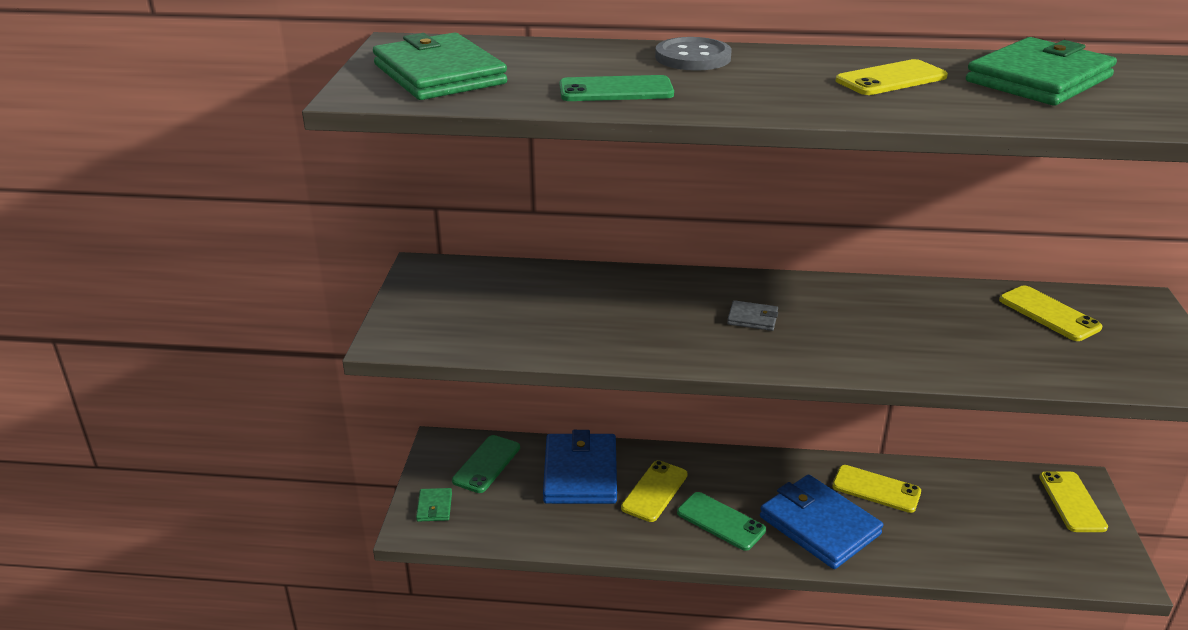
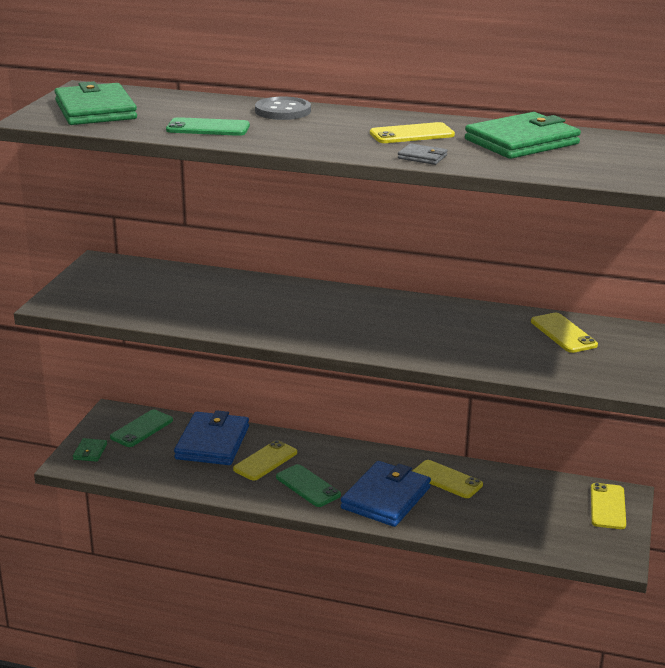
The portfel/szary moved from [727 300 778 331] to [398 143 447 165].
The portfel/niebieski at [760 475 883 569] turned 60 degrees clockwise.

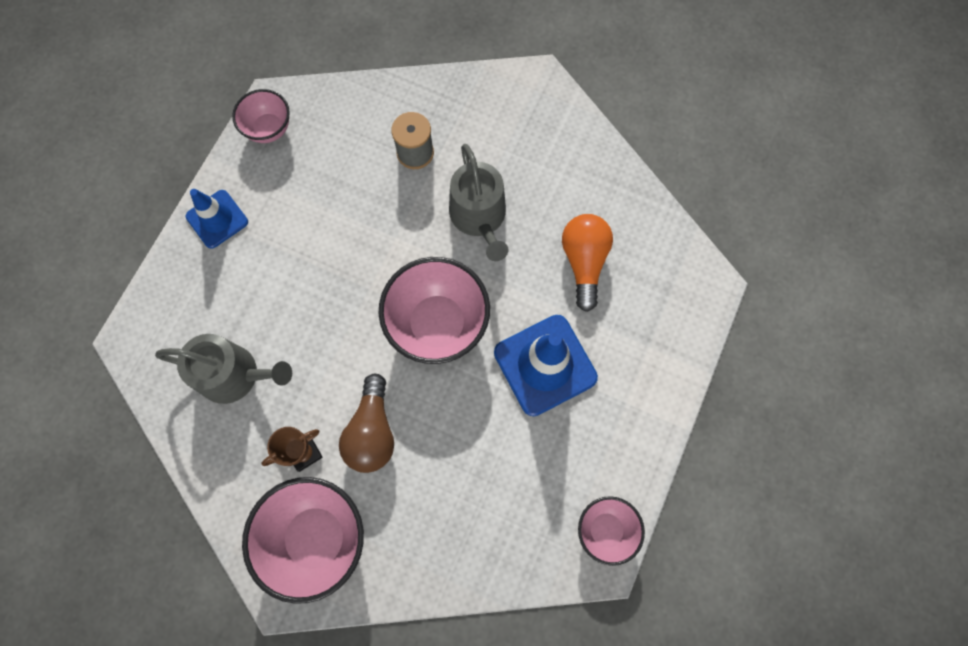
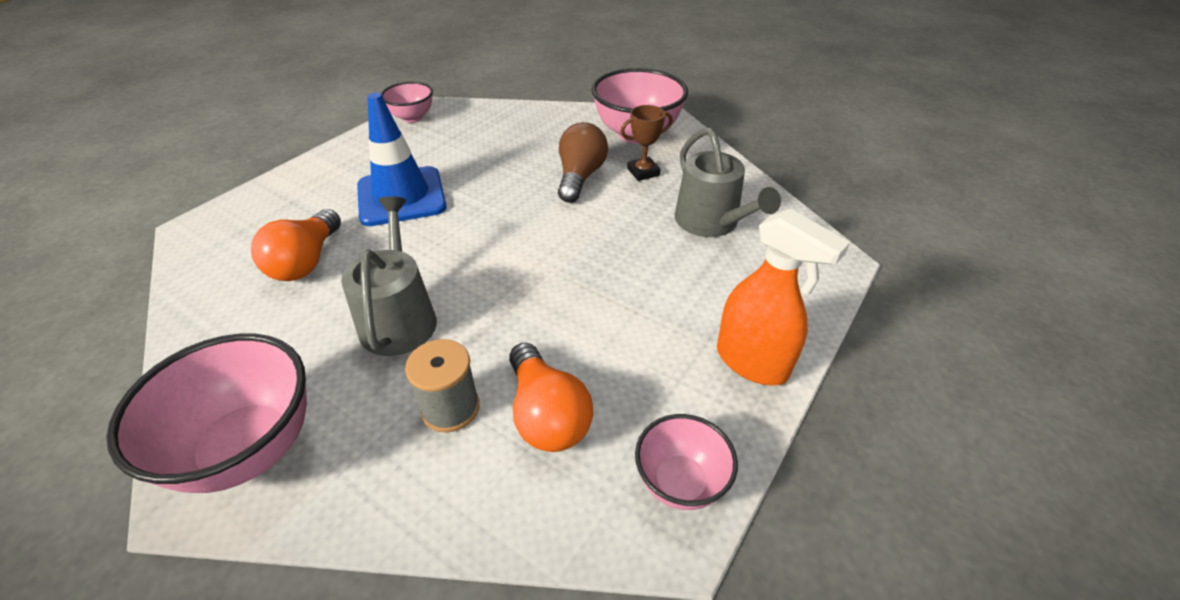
The konewka/szary at [155 334 292 404] turned 135 degrees counterclockwise.
The pachołek/niebieski at [186 189 248 248] was replaced by the spryskiwacz/pomarańczowy at [717 208 850 385].
The miska/różowy moved from [378 257 490 364] to [106 334 307 493].
The żarówka/pomarańczowy at [509 342 593 452] appeared.

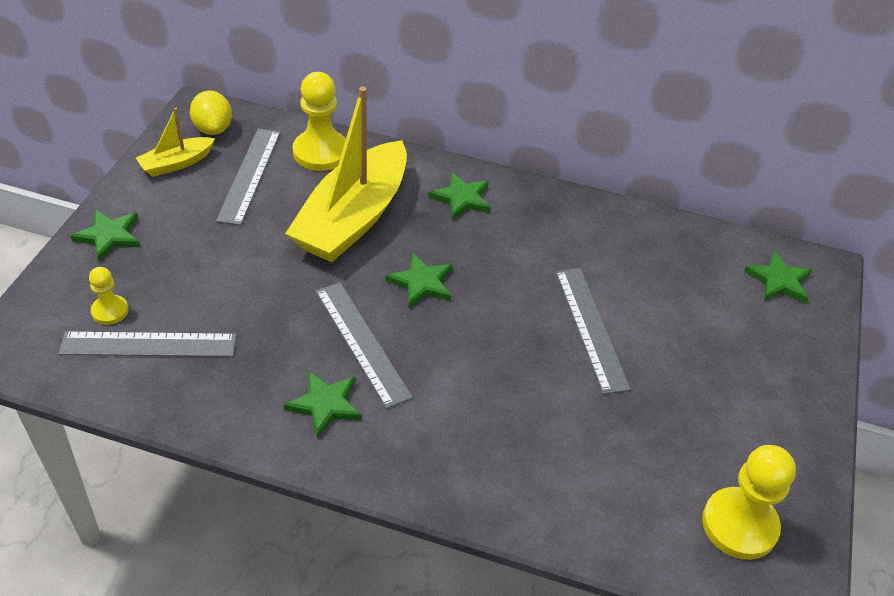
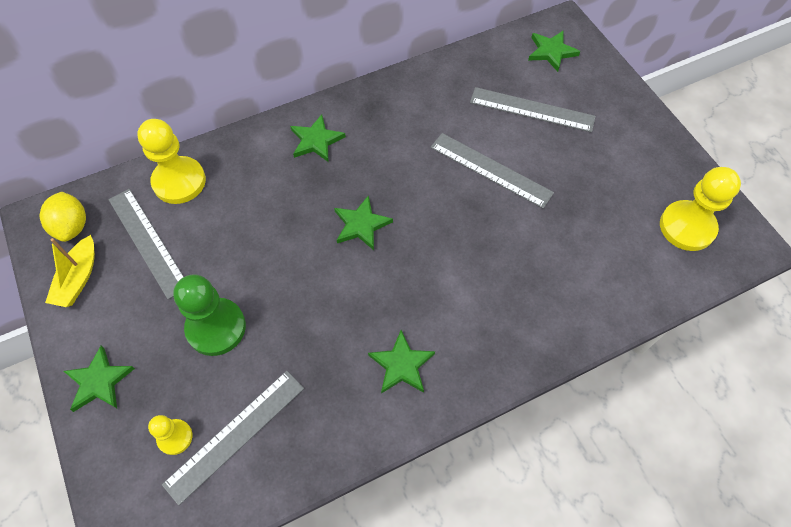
The cytryna/żółty at [190 91 232 135] turned 45 degrees clockwise.
The łódka/żółty at [285 87 407 262] disappeared.
The linijka/szary moved from [316 282 413 409] to [470 87 596 132].
The pionek/zielony at [173 274 246 356] appeared.

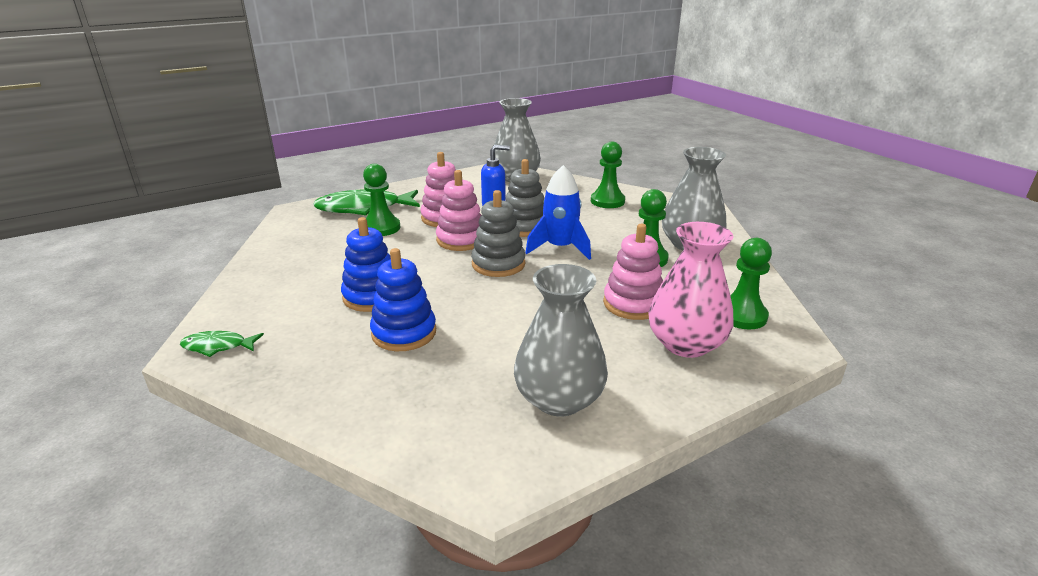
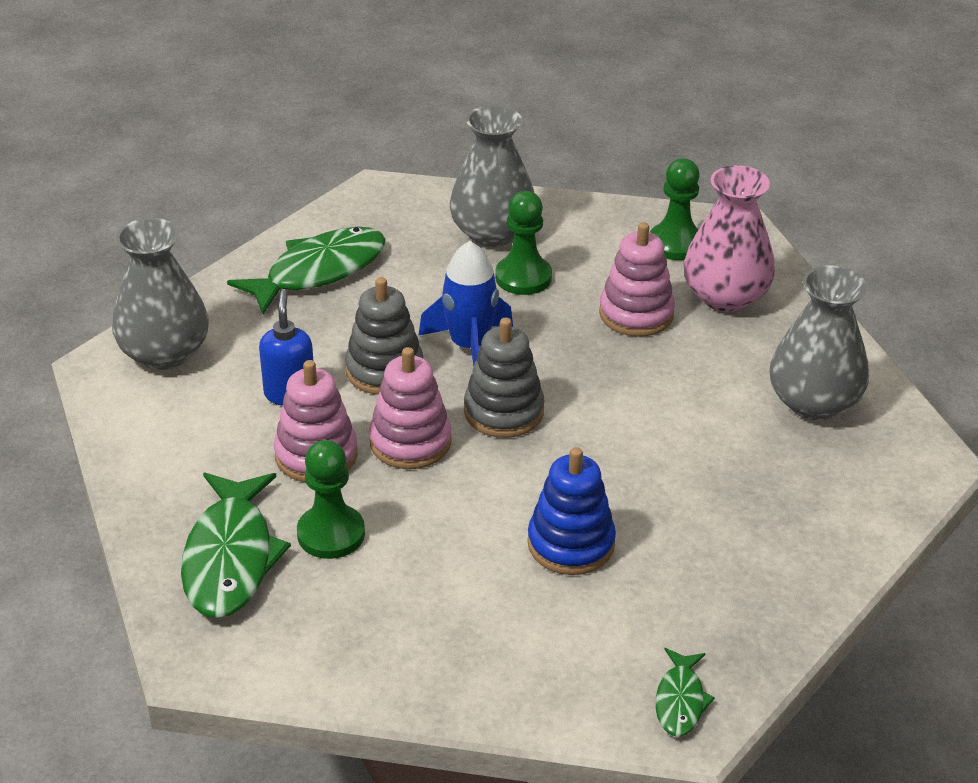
The zabawka nakładanka/niebieski at [370 248 436 351] disappeared.
The pionek/zielony at [591 142 625 208] was replaced by the ryba/zielony at [227 227 386 314].

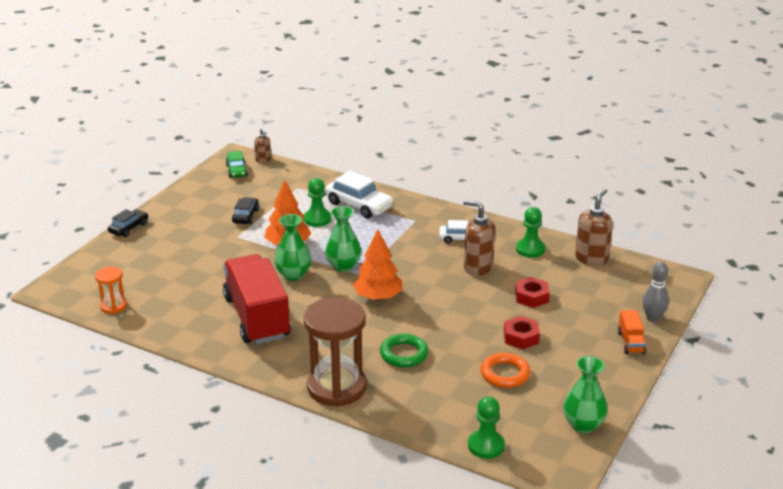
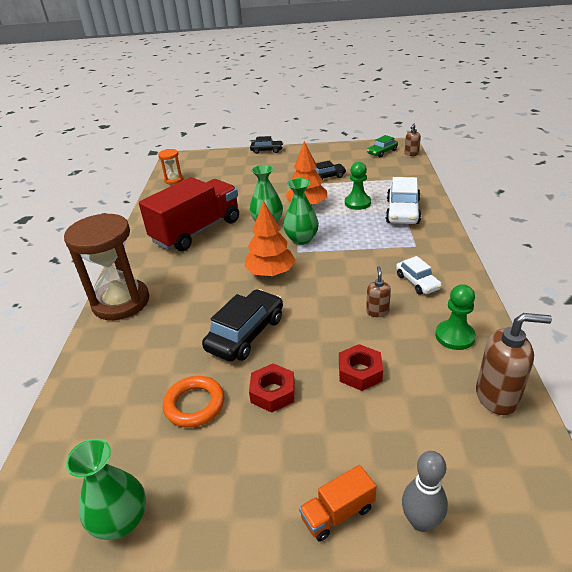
The pierścień/zielony at [380 333 429 367] disappeared.
The dozownik mydła/brązowy at [463 200 495 276] changed to 0.55 times the size.
The pionek/zielony at [468 396 505 459] disappeared.
The samochód/czarny at [202 289 283 362] appeared.

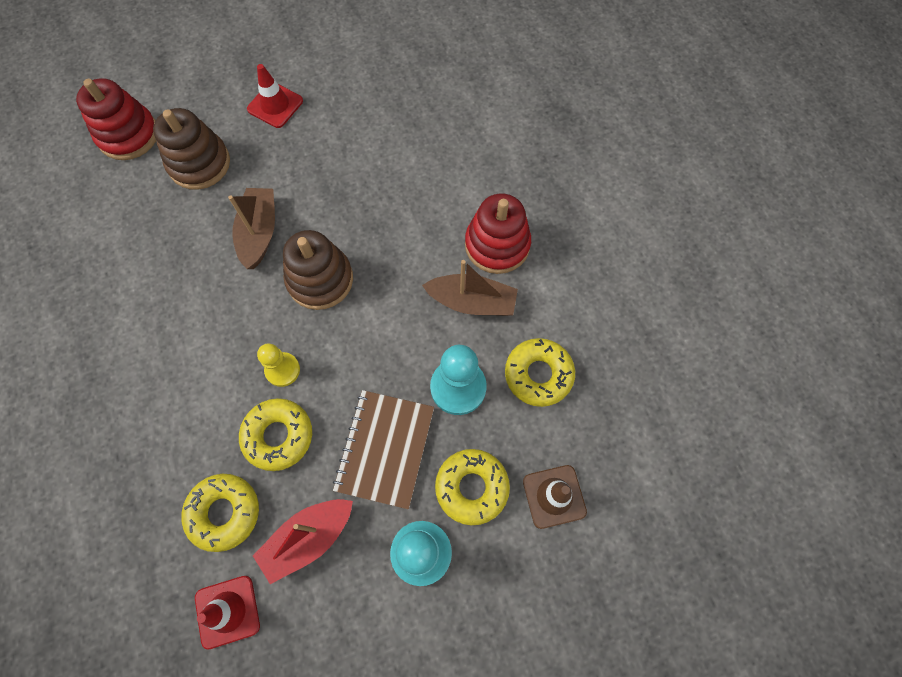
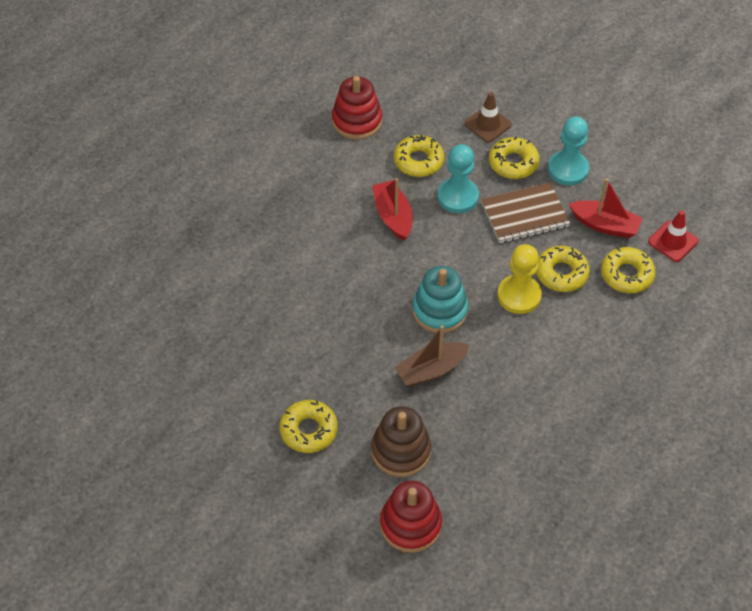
The pachołek/czerwony at [247 64 303 128] was replaced by the donut/żółty at [279 400 338 453].
The pionek/żółty at [257 343 300 387] changed to 1.60 times the size.
The zabawka nakładanka/brązowy at [283 230 353 310] became the zabawka nakładanka/turkusowy at [412 266 469 333].
The łódka/brązowy at [422 260 518 316] became the łódka/czerwony at [372 178 413 241].
The zabawka nakładanka/czerwony moved from [465 193 531 274] to [332 76 382 140].

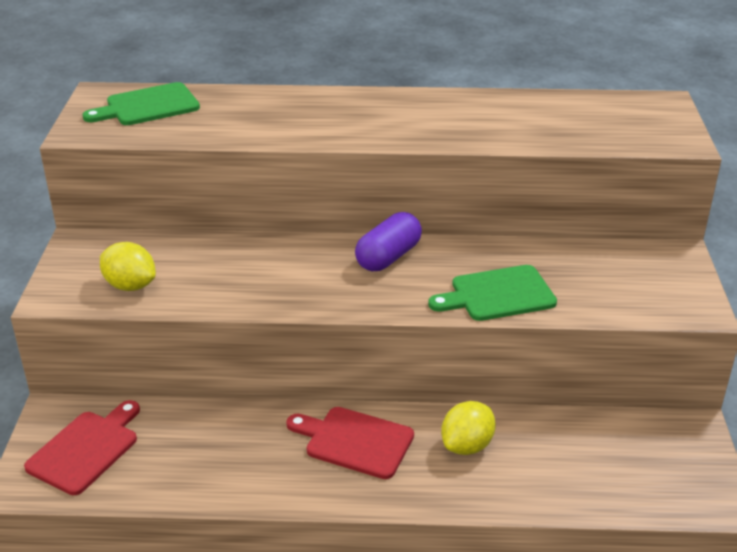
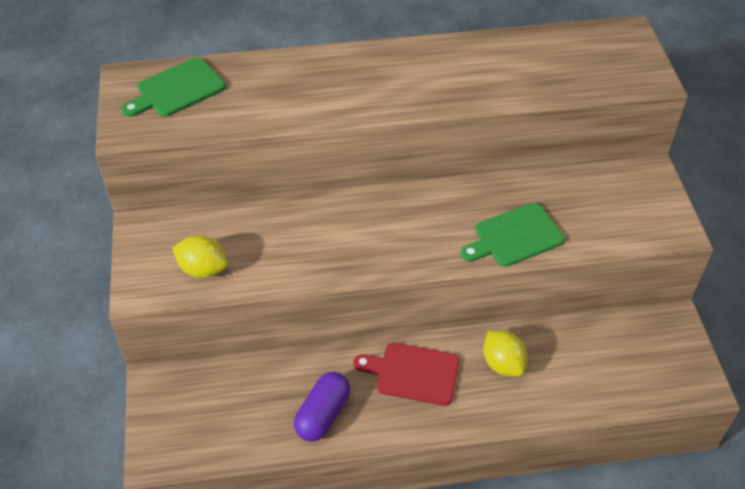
The deska do krojenia/czerwony at [24 400 140 495] disappeared.
The kapsułka/fioletowy moved from [355 212 422 271] to [294 372 350 442].
The cytryna/żółty at [441 401 496 455] turned 60 degrees counterclockwise.

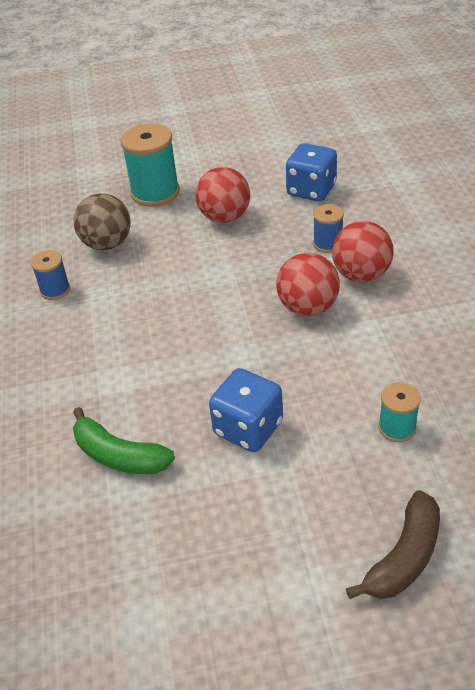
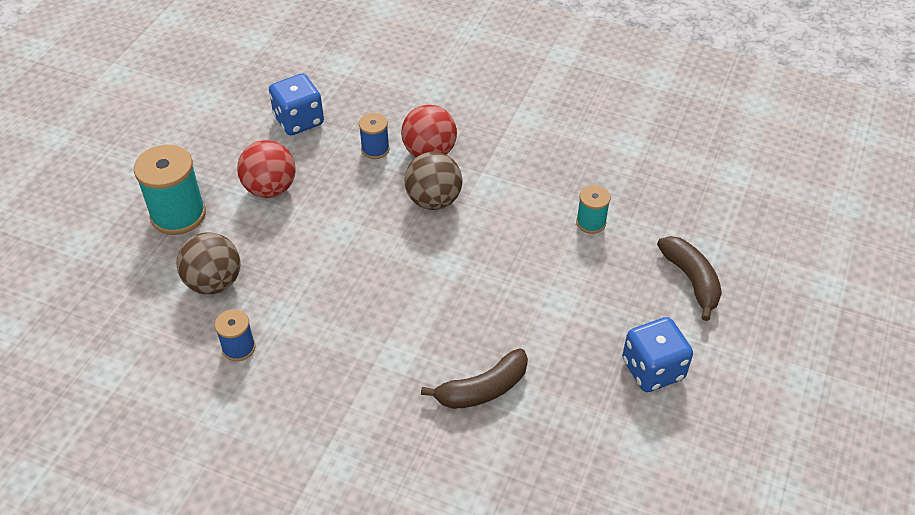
The banan/zielony at [73 407 175 474] became the banan/brązowy at [421 348 528 409].
The kostka do gry/niebieski moved from [209 368 283 452] to [622 317 693 392].
The piłka/czerwony at [276 253 340 316] became the piłka/brązowy at [404 152 463 210].

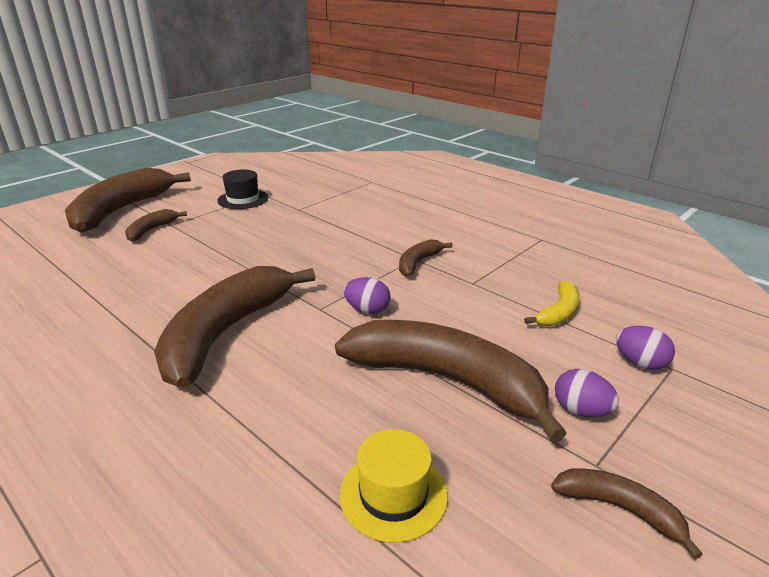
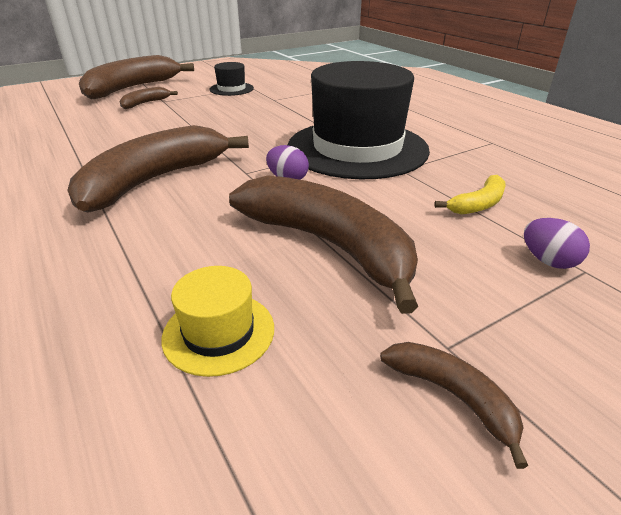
The banan/brązowy at [399 239 453 277] was replaced by the kapelusz/czarny at [287 61 430 179].
The jajko/fioletowy at [555 369 619 417] disappeared.

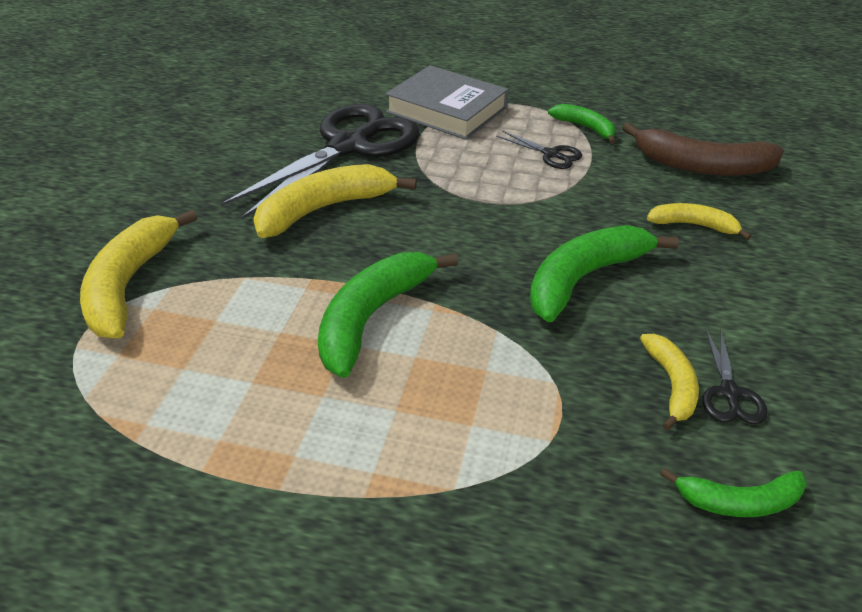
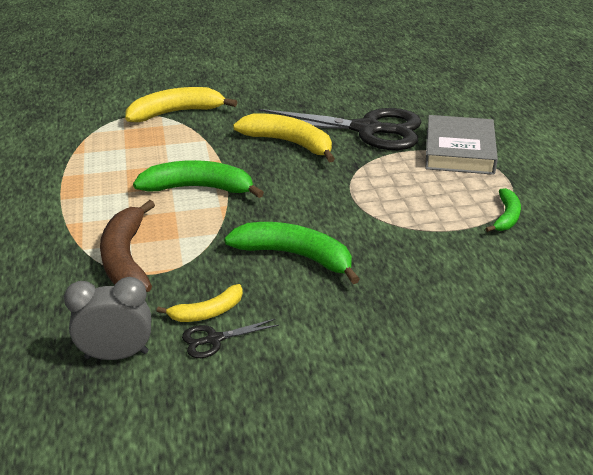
The nożyczki/czarny at [496 131 582 169] disappeared.
The banan/brązowy moved from [622 122 784 176] to [100 200 155 292].
The banan/żółty at [647 203 752 240] disappeared.
The banan/zielony at [660 468 807 517] was replaced by the budzik/szary at [64 277 151 360].

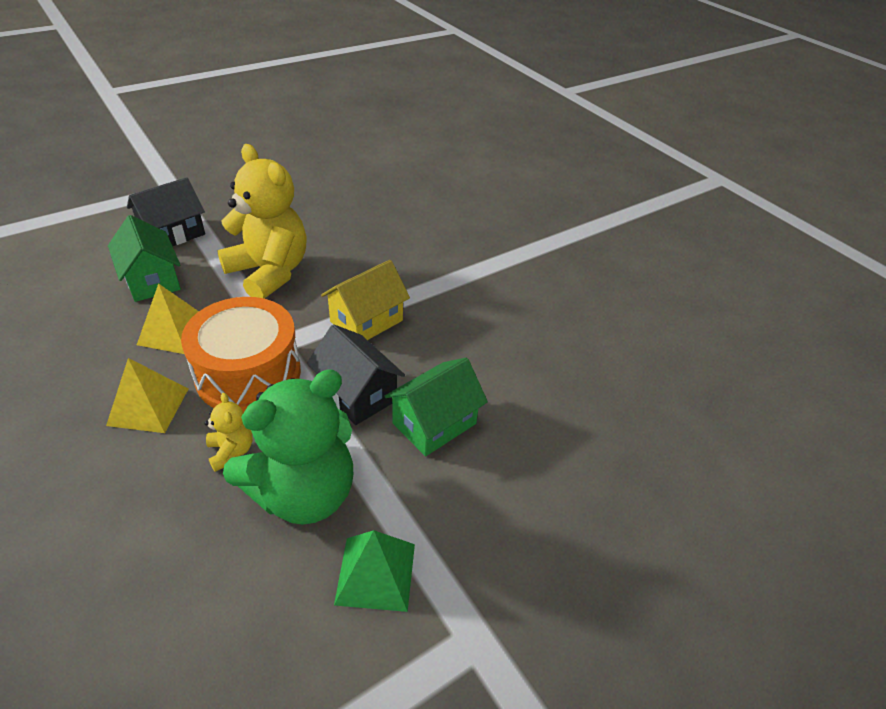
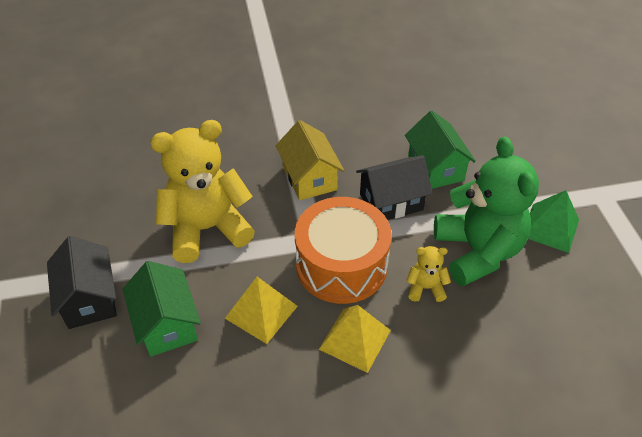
The domek/zielony at [108 215 181 302] turned 75 degrees clockwise.

